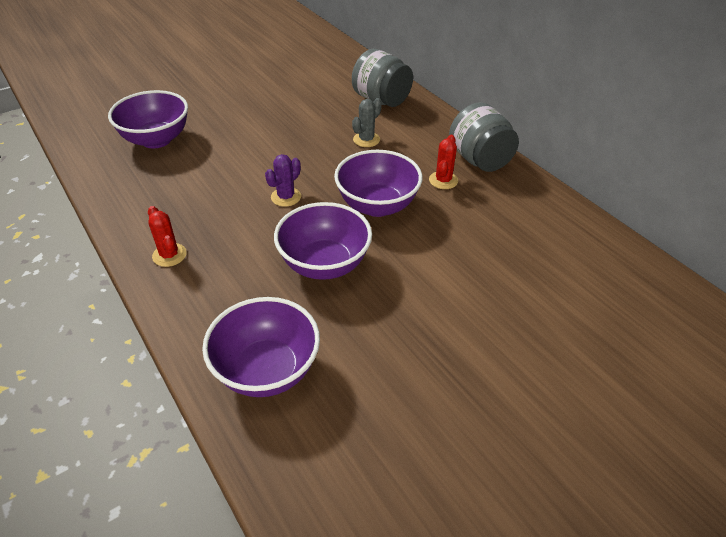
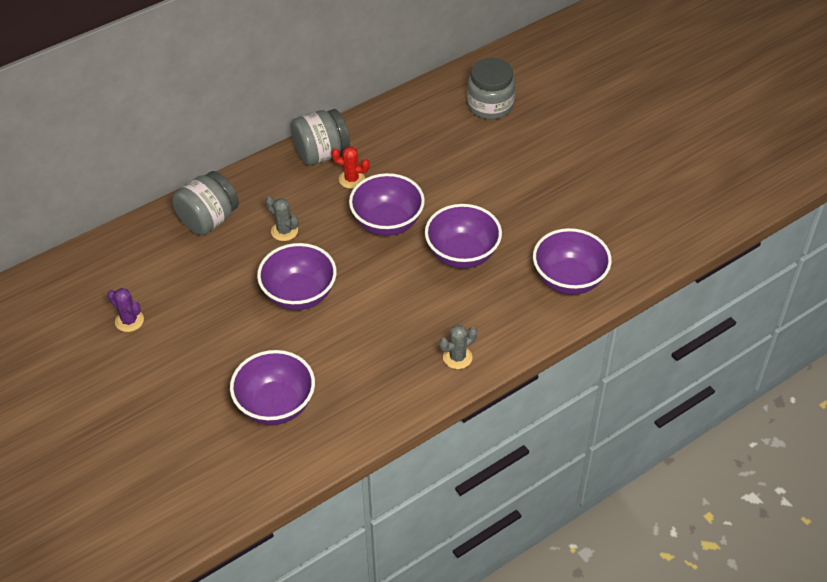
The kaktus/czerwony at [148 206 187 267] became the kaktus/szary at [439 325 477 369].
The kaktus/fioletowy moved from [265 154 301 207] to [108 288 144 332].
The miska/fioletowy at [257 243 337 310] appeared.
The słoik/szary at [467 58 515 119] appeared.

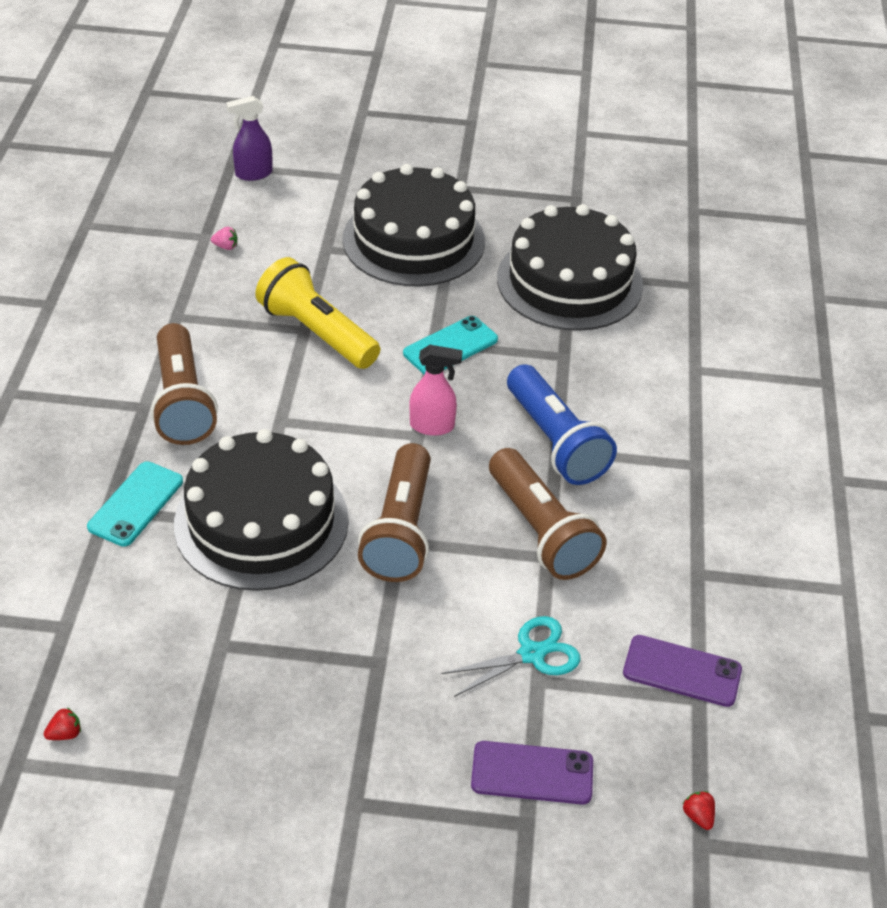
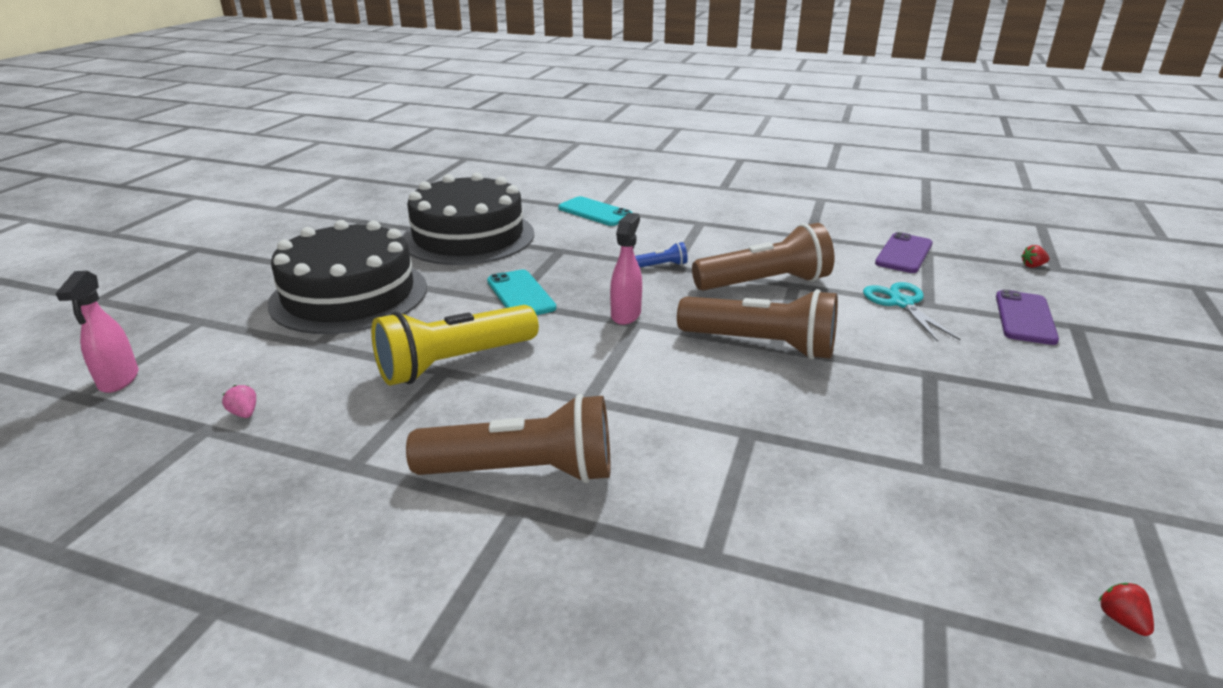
The telefon/turkusowy moved from [87 461 183 547] to [558 196 632 226].
The tort/czarny at [174 429 349 591] disappeared.
The truskawka/różowy at [211 227 238 250] turned 60 degrees counterclockwise.
The spryskiwacz/fioletowy at [226 96 273 181] became the spryskiwacz/różowy at [56 271 138 393].
The latarka/niebieski at [507 364 617 485] changed to 0.41 times the size.

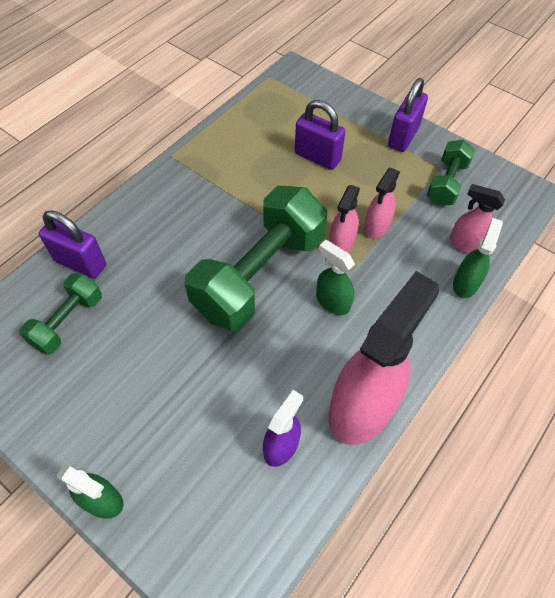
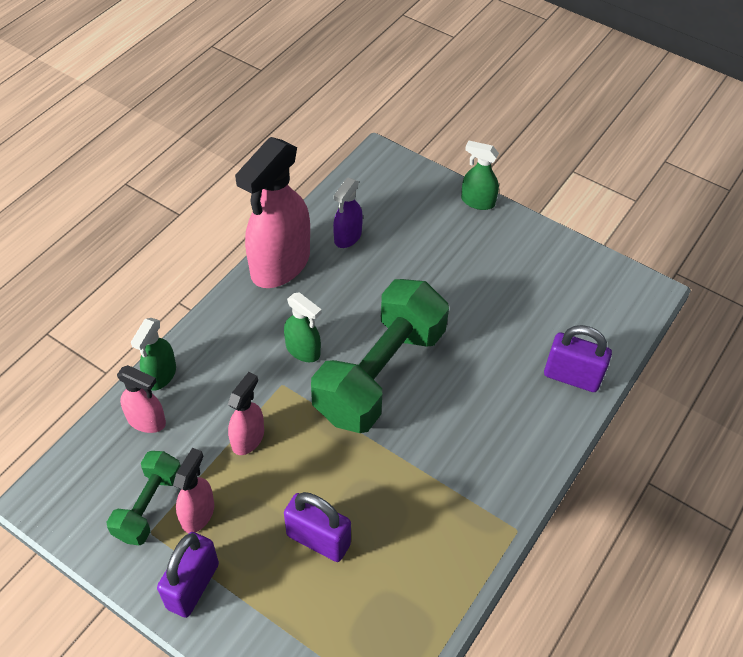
The hantel/zielony at [19 273 102 355] disappeared.
The spryskiwacz/różowy moved from [329 185 360 253] to [173 448 214 533].

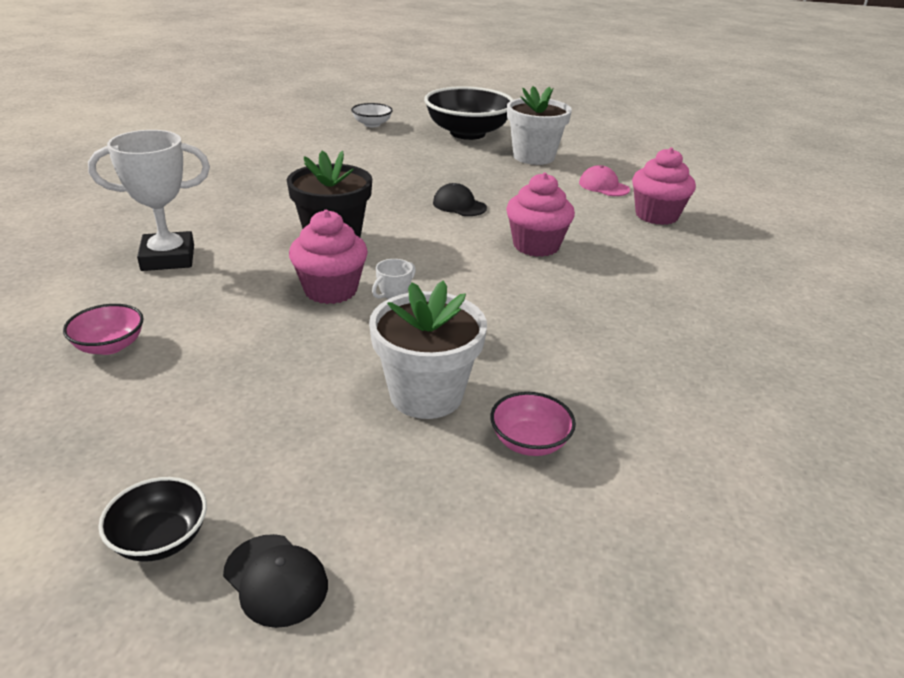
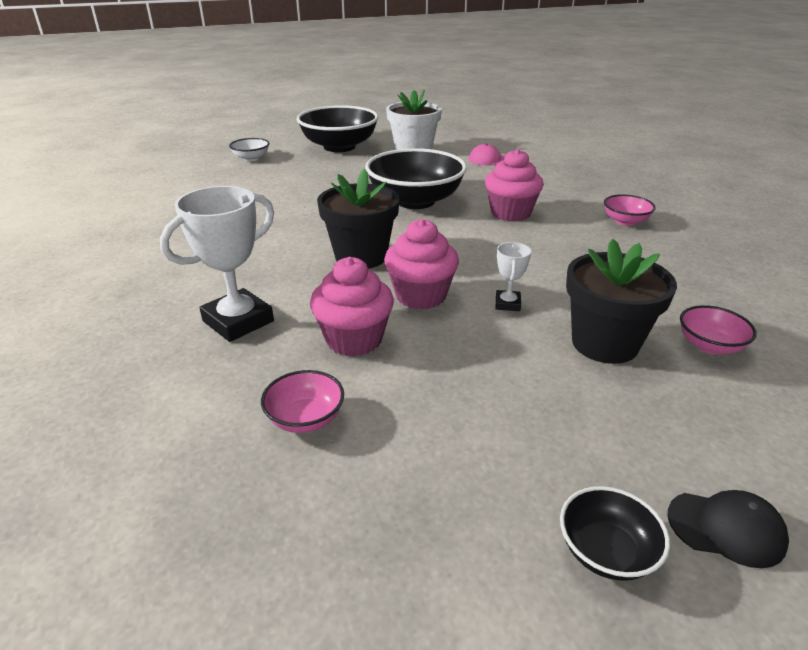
The doniczka/biały at [369 280 487 419] became the doniczka/czarny at [566 239 677 364].
The czapka/czarny at [433 183 487 216] was replaced by the miska/czarny at [365 148 467 209].
The muffinka/różowy moved from [632 147 696 225] to [310 257 394 356].
The miska/różowy at [604 194 656 226] appeared.

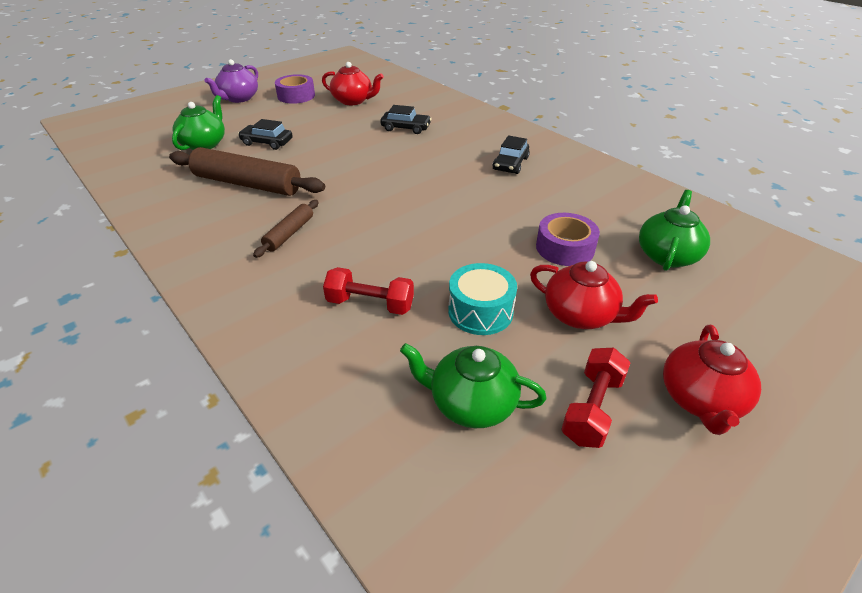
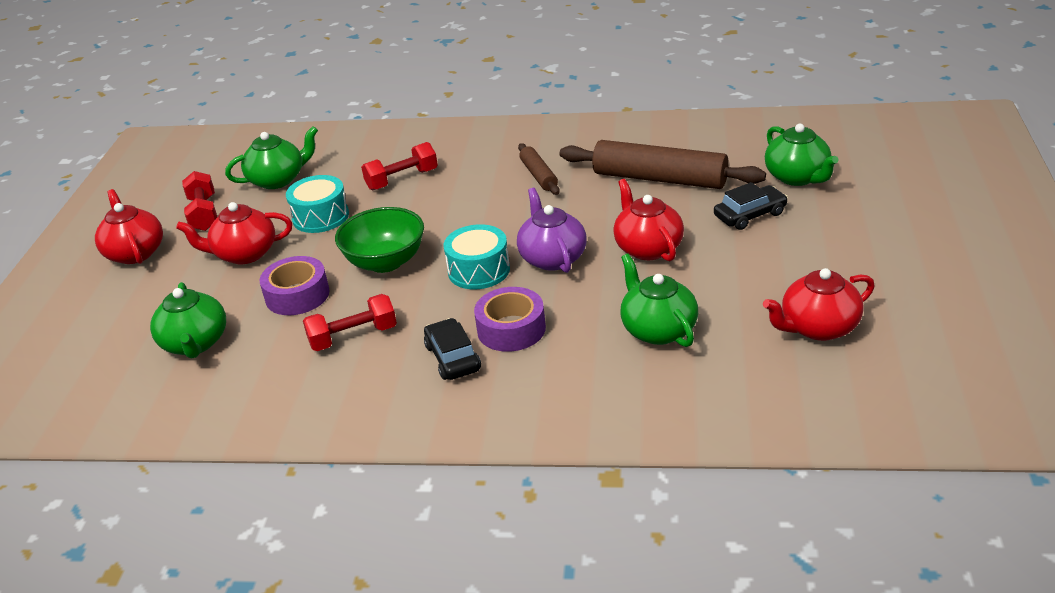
The wałek do ciasta/brązowy at [169 147 325 196] turned 45 degrees clockwise.
The imbryk/fioletowy moved from [205 59 258 103] to [517 188 587 273].
The taśma klejąca/fioletowy moved from [275 74 315 104] to [474 287 546 352].
The samochód/czarny at [380 105 432 134] was replaced by the imbryk/zielony at [620 254 698 347].
The hantel/czerwony at [303 294 397 351] appeared.
The miska/zielony at [335 207 424 273] appeared.
The bęben/turkusowy at [444 224 510 289] appeared.
The imbryk/czerwony at [613 179 684 261] appeared.

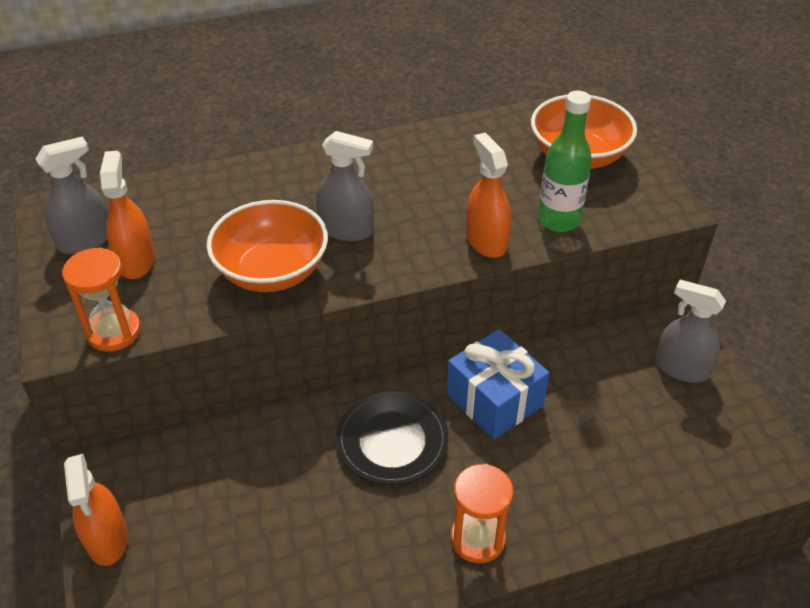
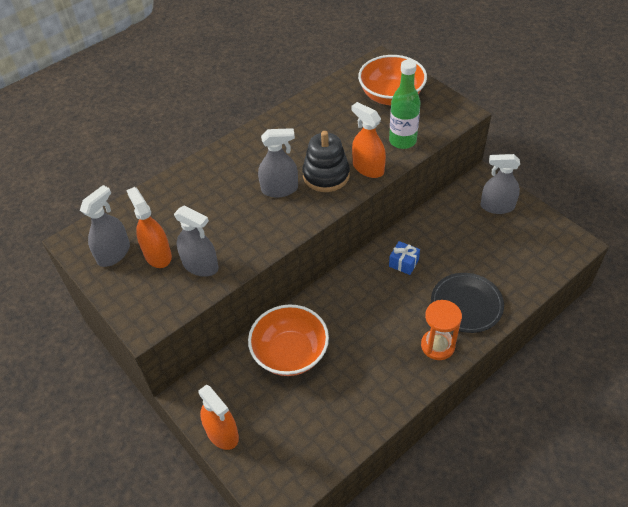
The klepsydra/pomarańczowy at [62 247 141 352] disappeared.
The miska/pomarańczowy moved from [207 200 328 292] to [248 304 329 376].
The talerz/czarny moved from [336 391 448 485] to [431 273 504 333].
The prezent/niebieski at [447 329 549 440] changed to 0.51 times the size.
The spryskiwacz/szary at [174 205 219 277] appeared.
The zabawka nakładanka/czarny at [302 131 350 192] appeared.

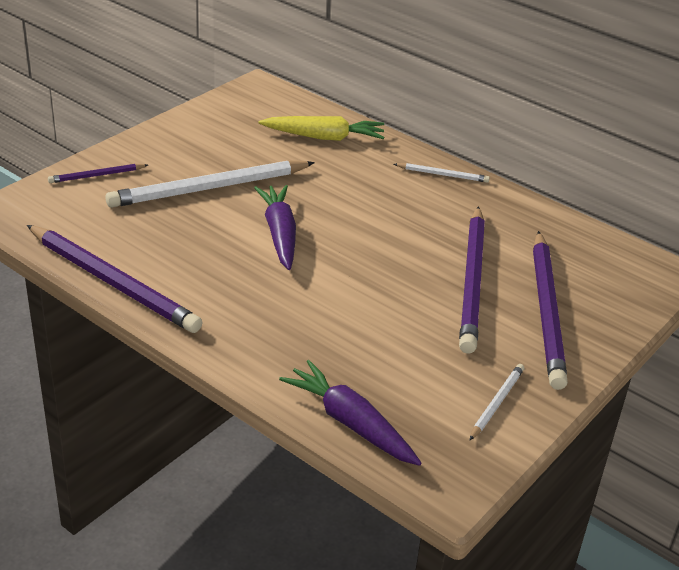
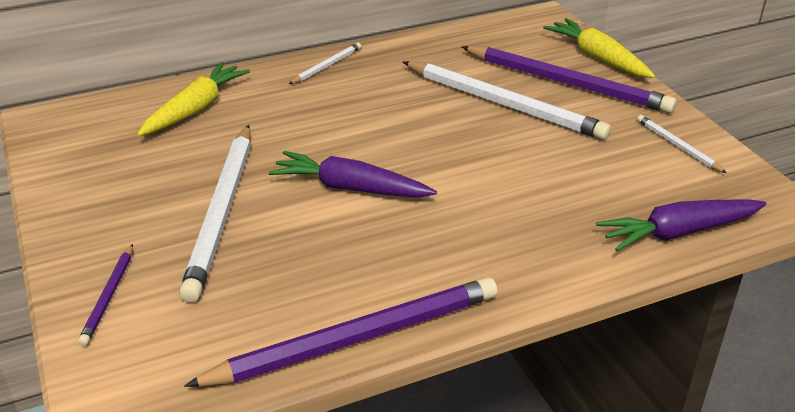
The ołówek/fioletowy at [459 206 485 354] became the ołówek/biały at [403 61 611 140].
The marchewka/żółty at [543 18 655 78] appeared.

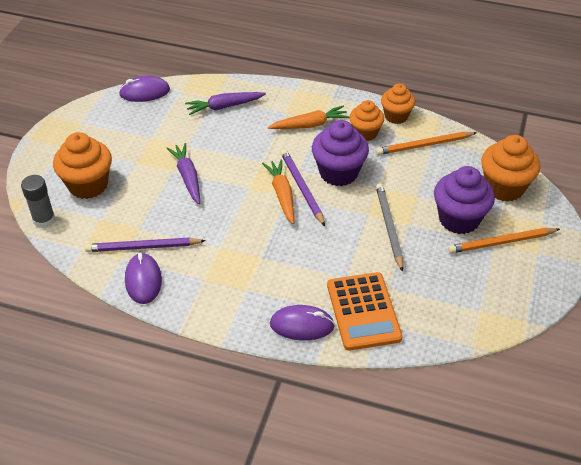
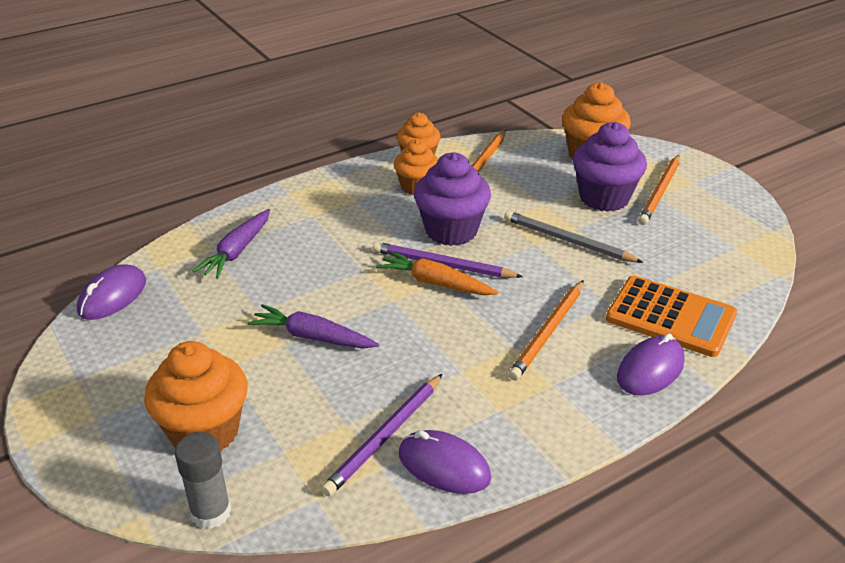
The marchewka/pomarańczowy at [268 106 349 129] disappeared.
The ołówek/pomarańczowy at [508 280 584 381] appeared.

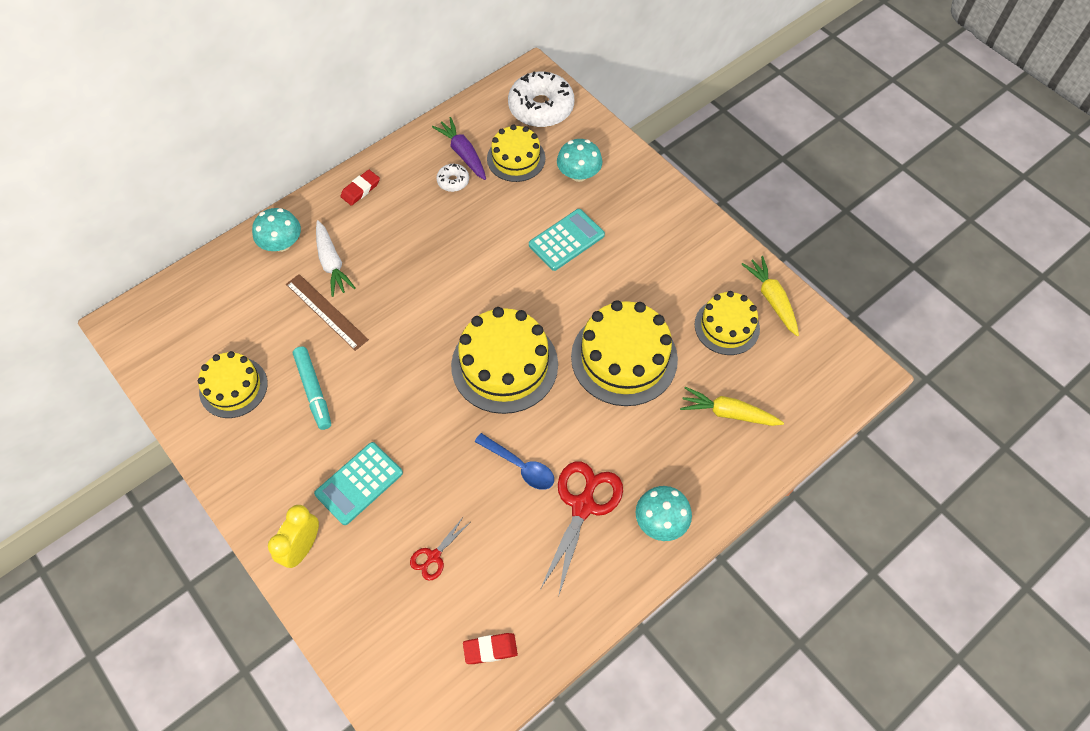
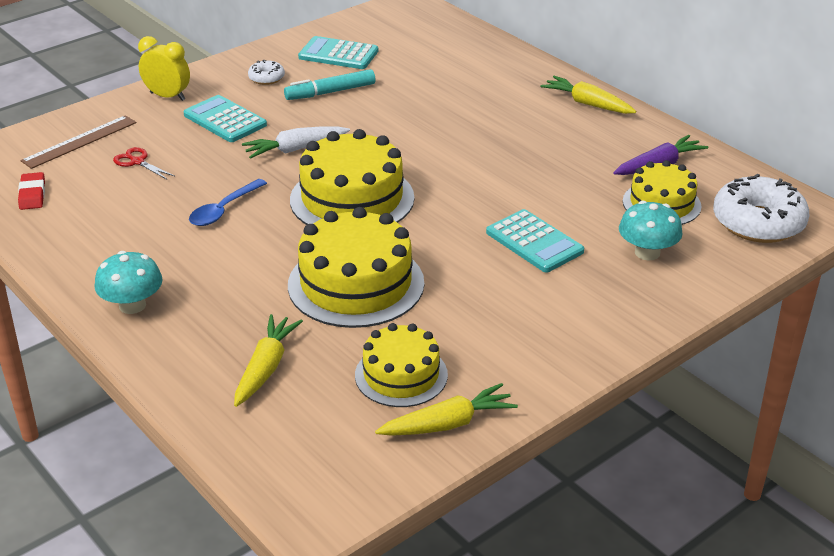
The tort/żółty at [198 351 268 418] was replaced by the kalkulator/turkusowy at [298 36 378 69].
The grzyb/turkusowy at [252 208 301 252] disappeared.
The linijka/brązowy moved from [286 274 369 351] to [21 115 136 169].
The marchewka/biały moved from [316 220 356 297] to [242 127 350 159].
The gumka do mazania/czerwony at [340 170 380 206] was replaced by the marchewka/żółty at [540 76 636 114].
The donut/biały moved from [436 164 469 192] to [248 60 285 85].
The nożyczki/czerwony at [540 461 623 597] disappeared.

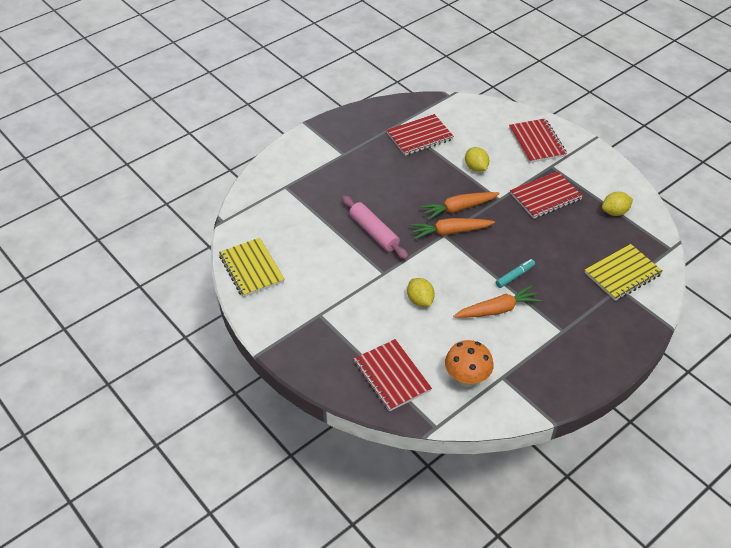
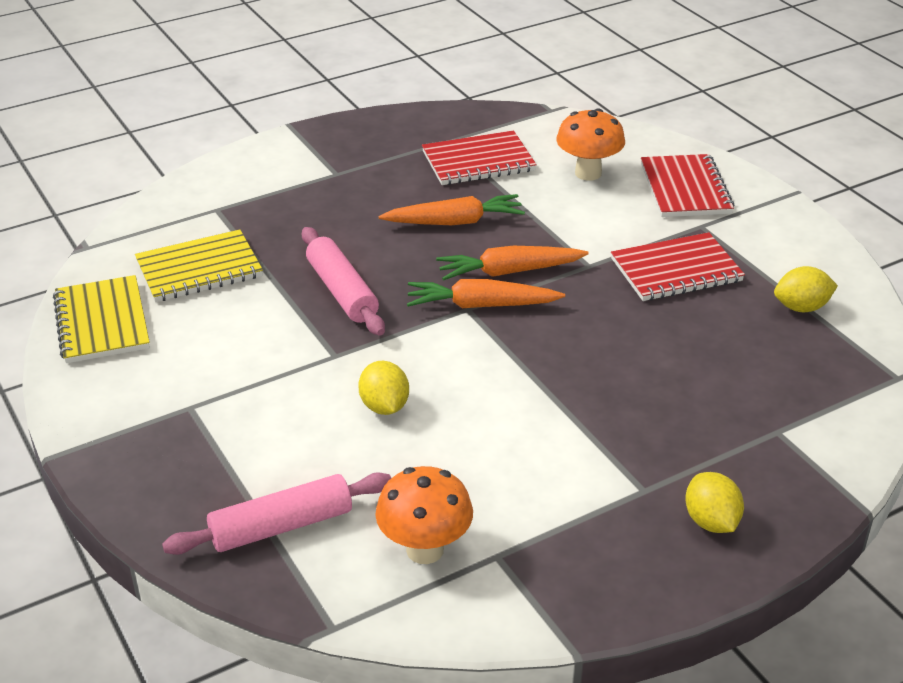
The zeszyt/czerwony at [354 339 432 411] was replaced by the wałek do ciasta/różowy at [162 472 391 555].
The marchewka/pomarańczowy moved from [453 285 542 318] to [379 194 525 225].
The cytryna/żółty moved from [465 147 489 172] to [685 472 744 533].
The flamaster/turkusowy at [496 259 535 288] disappeared.
The zeszyt/żółty moved from [584 244 663 301] to [135 229 263 302].
The grzyb/pomarańczowy at [556 108 625 181] appeared.

